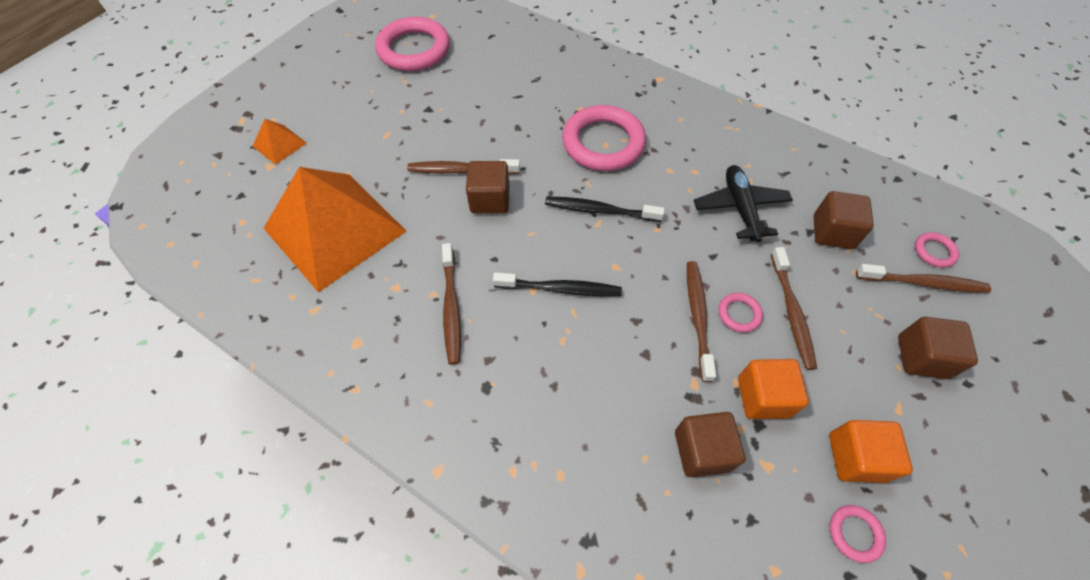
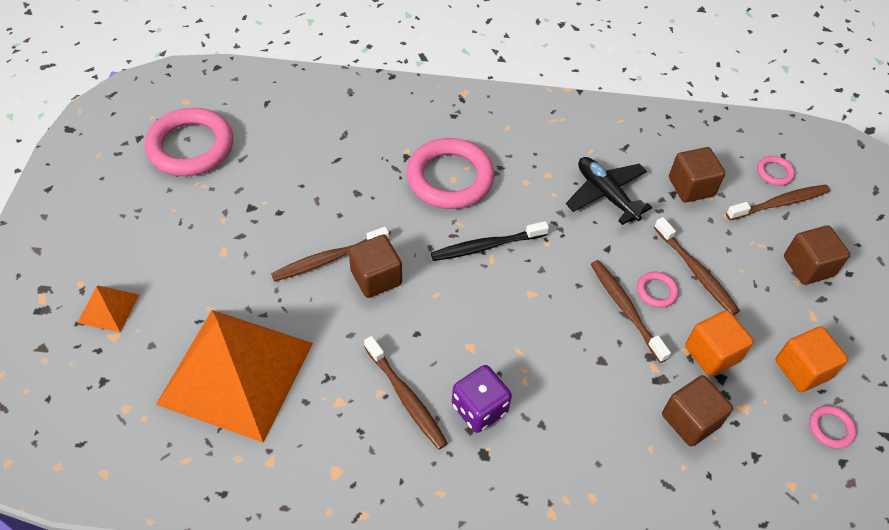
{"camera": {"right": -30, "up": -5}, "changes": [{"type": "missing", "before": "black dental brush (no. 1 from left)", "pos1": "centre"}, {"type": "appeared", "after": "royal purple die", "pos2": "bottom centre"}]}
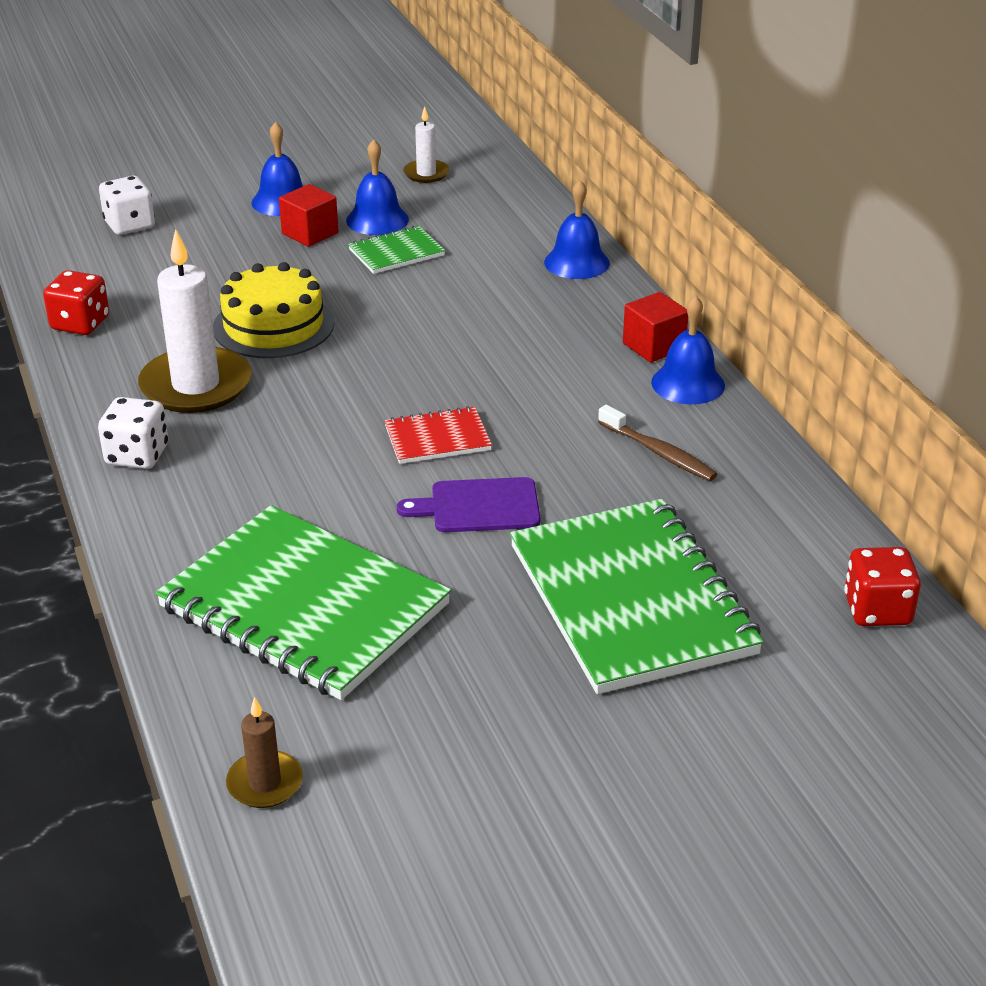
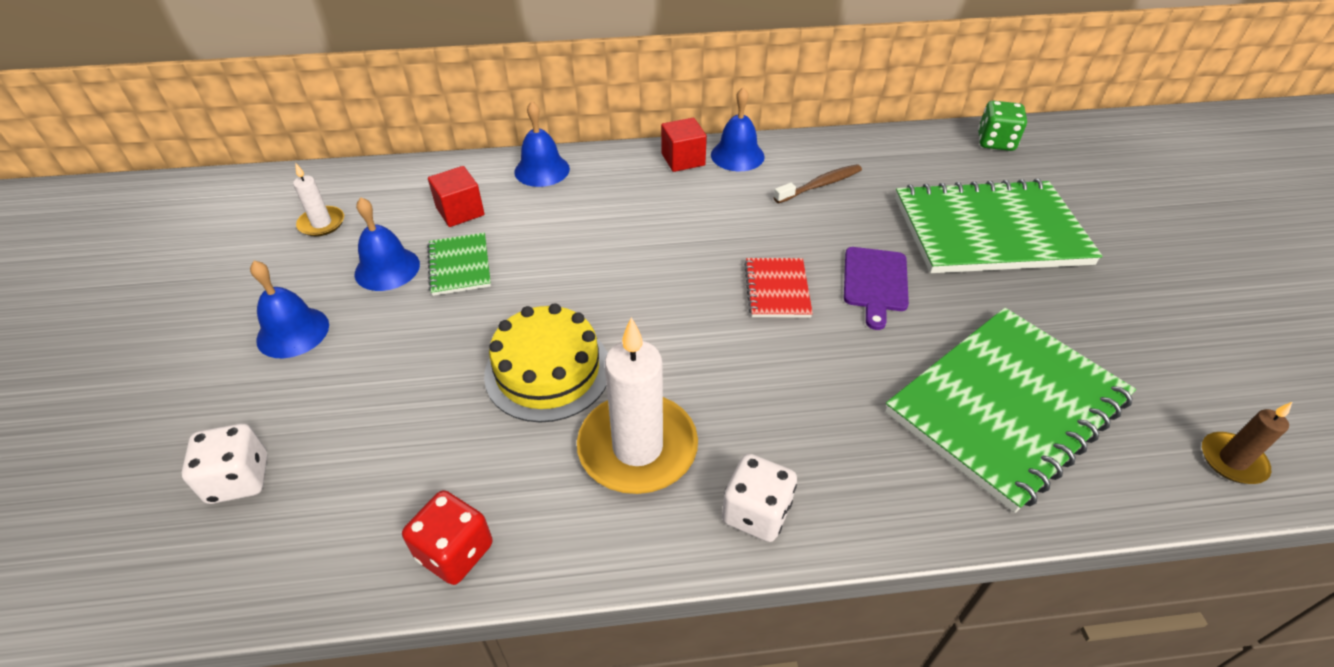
{"camera": {"right": -75, "up": 10}, "changes": [{"type": "relocated", "before": "crimson solid cube (no. 1 from left)", "pos1": "top left", "pos2": "top centre"}, {"type": "colour", "before": "crimson die (no. 2 from left)", "after": "emerald die", "pos1": "middle right", "pos2": "top right"}]}
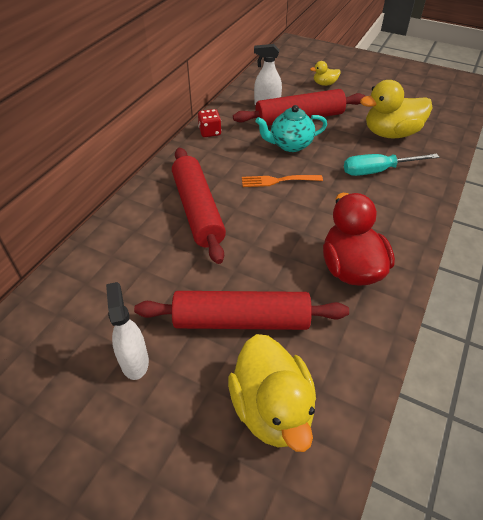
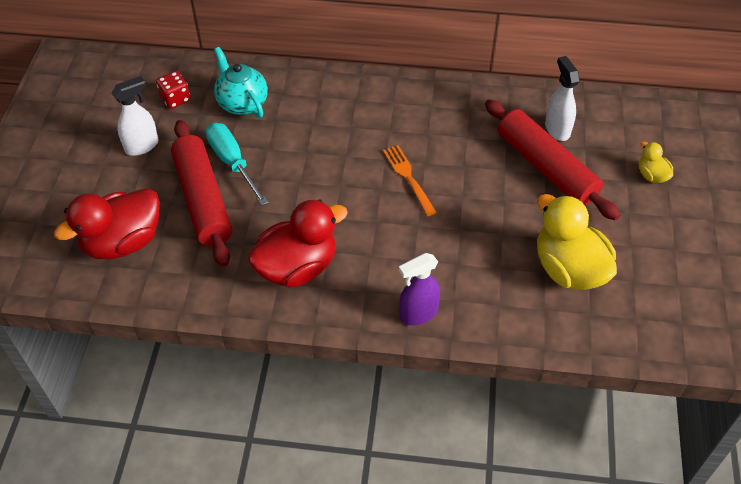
{"camera": {"right": 70, "up": 5}, "changes": [{"type": "missing", "before": "crimson rolling pin (no. 1 from left)", "pos1": "centre"}, {"type": "relocated", "before": "crimson die", "pos1": "top centre", "pos2": "top left"}, {"type": "colour", "before": "bright yellow toy duck (no. 1 from left)", "after": "crimson toy duck (no. 1 from left)", "pos1": "bottom centre", "pos2": "middle left"}, {"type": "relocated", "before": "aqua china teapot", "pos1": "top centre", "pos2": "top left"}, {"type": "relocated", "before": "aqua flat screwdriver", "pos1": "top right", "pos2": "middle left"}, {"type": "appeared", "after": "royal purple spray cleaner", "pos2": "centre"}]}
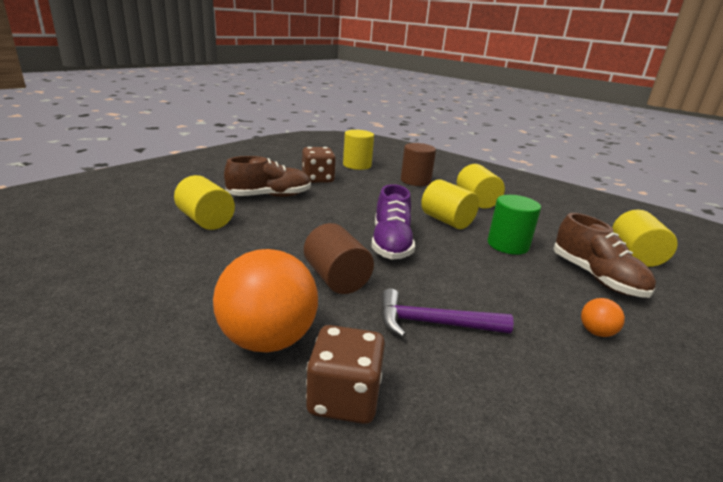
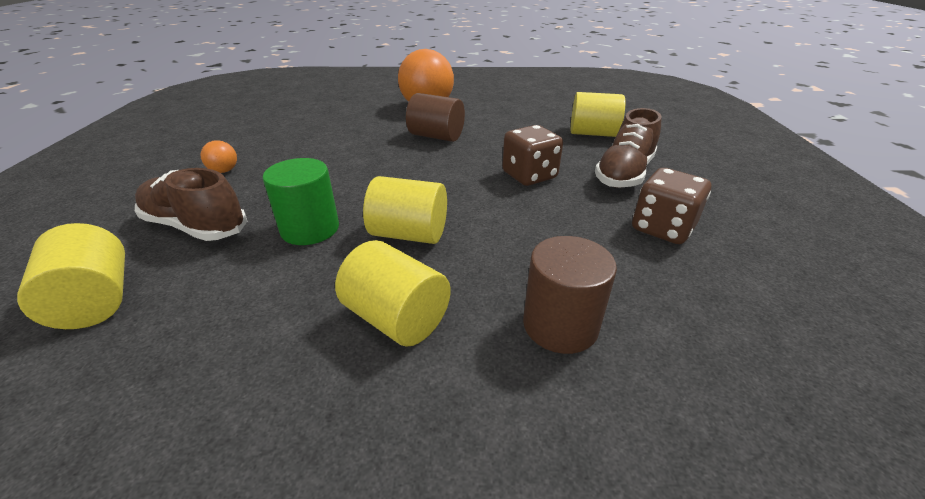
{"camera": {"right": 145, "up": 10}, "changes": [{"type": "relocated", "before": "dark brown die (no. 2 from left in the first image)", "after": "dark brown die (no. 1 from left)", "pos1": "bottom centre", "pos2": "top centre"}, {"type": "missing", "before": "bright yellow cylinder (no. 2 from left)", "pos1": "top centre"}, {"type": "missing", "before": "royal purple lace-up shoe", "pos1": "centre"}, {"type": "missing", "before": "royal purple hammer", "pos1": "centre"}]}
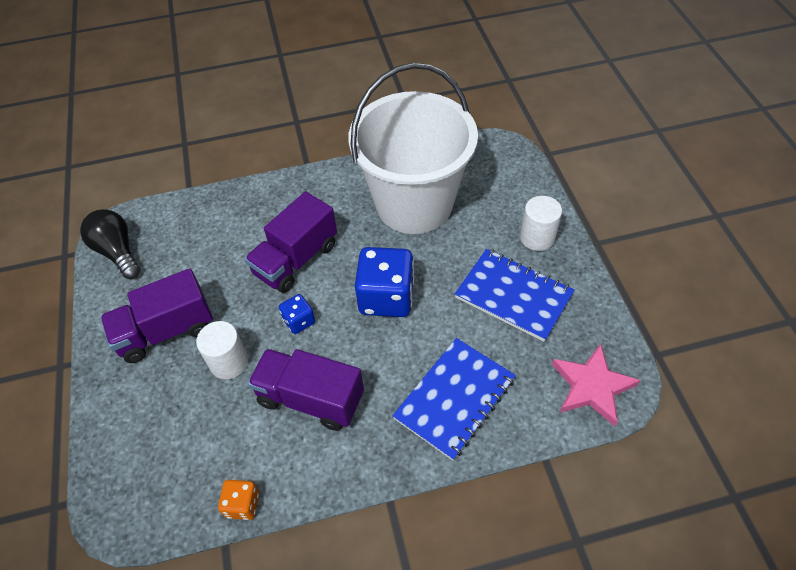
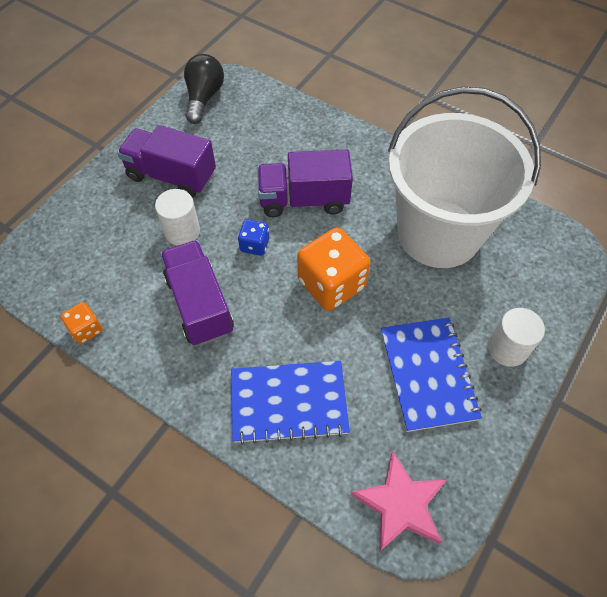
{"camera": {"right": 45, "up": 5}, "changes": [{"type": "colour", "before": "royal blue die (no. 2 from left)", "after": "bright orange die (no. 2 from left)", "pos1": "centre", "pos2": "centre"}]}
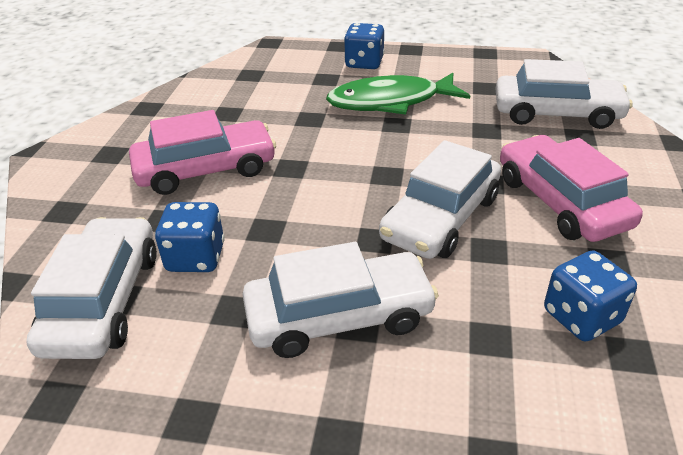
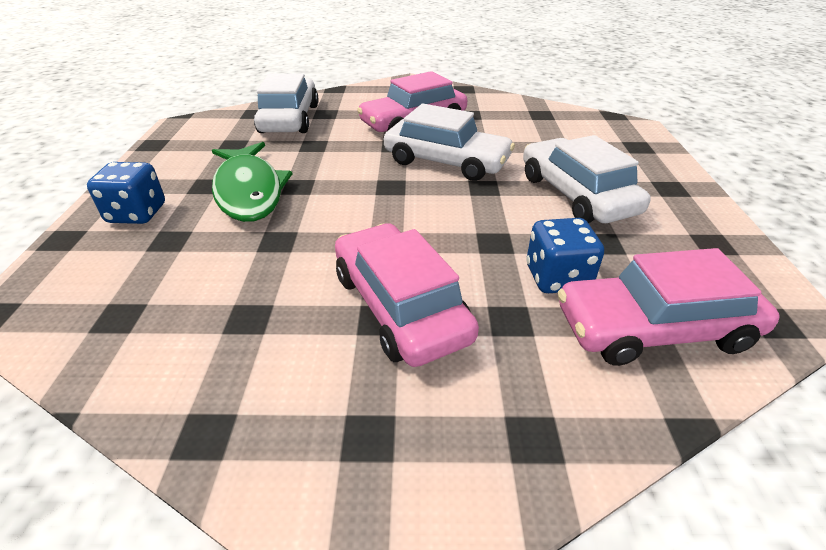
{"camera": {"right": -100, "up": 0}, "changes": [{"type": "colour", "before": "white toy car (no. 1 from left)", "after": "pink toy car (no. 3 from left)", "pos1": "middle left", "pos2": "middle right"}, {"type": "missing", "before": "royal blue die (no. 3 from left)", "pos1": "middle right"}]}
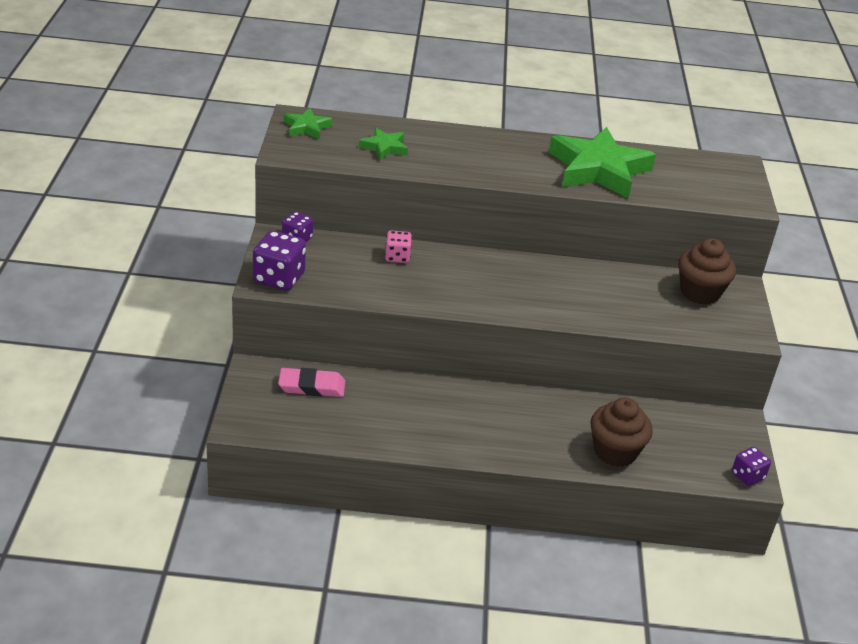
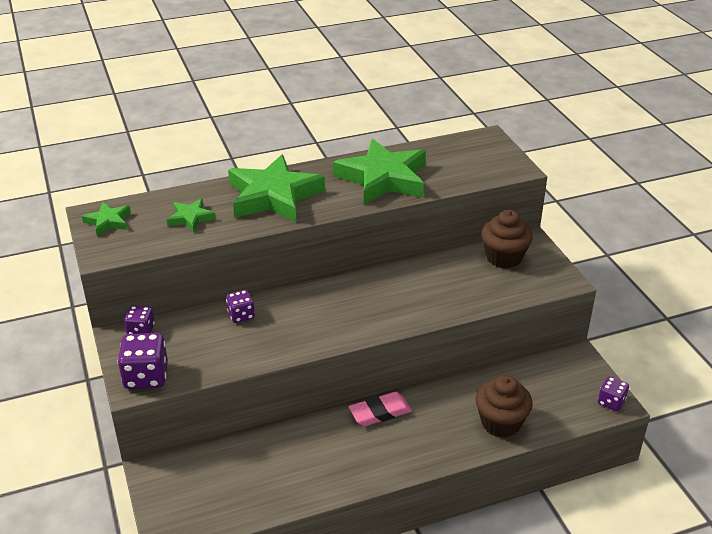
{"camera": {"right": -20, "up": 0}, "changes": [{"type": "relocated", "before": "pink eraser", "pos1": "centre", "pos2": "bottom centre"}, {"type": "colour", "before": "pink die", "after": "royal purple die (no. 3 from left)", "pos1": "centre", "pos2": "centre"}, {"type": "appeared", "after": "emerald star shape (no. 3 from left)", "pos2": "centre"}]}
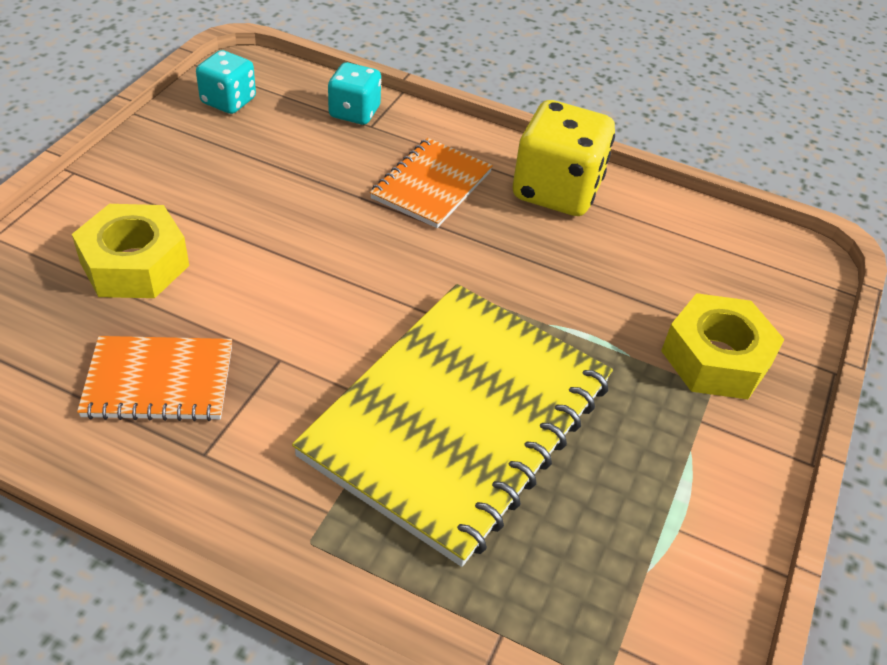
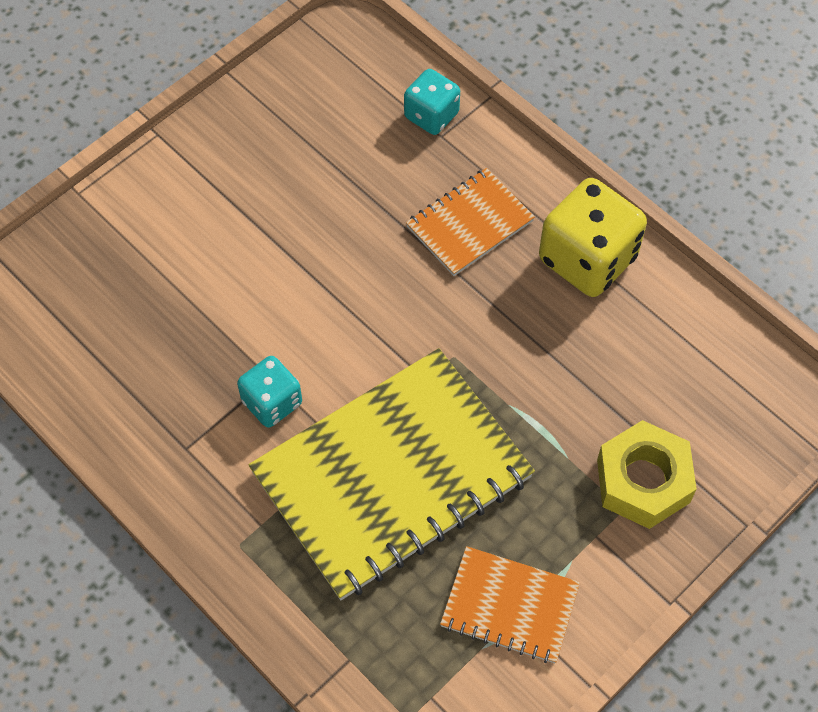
{"camera": {"right": 25, "up": 15}, "changes": [{"type": "missing", "before": "bright yellow nut (no. 1 from left)", "pos1": "middle left"}, {"type": "relocated", "before": "bright orange notebook (no. 1 from left in the first image)", "after": "bright orange notebook (no. 2 from left)", "pos1": "middle left", "pos2": "bottom centre"}, {"type": "relocated", "before": "aqua die (no. 1 from left)", "pos1": "top left", "pos2": "middle left"}]}
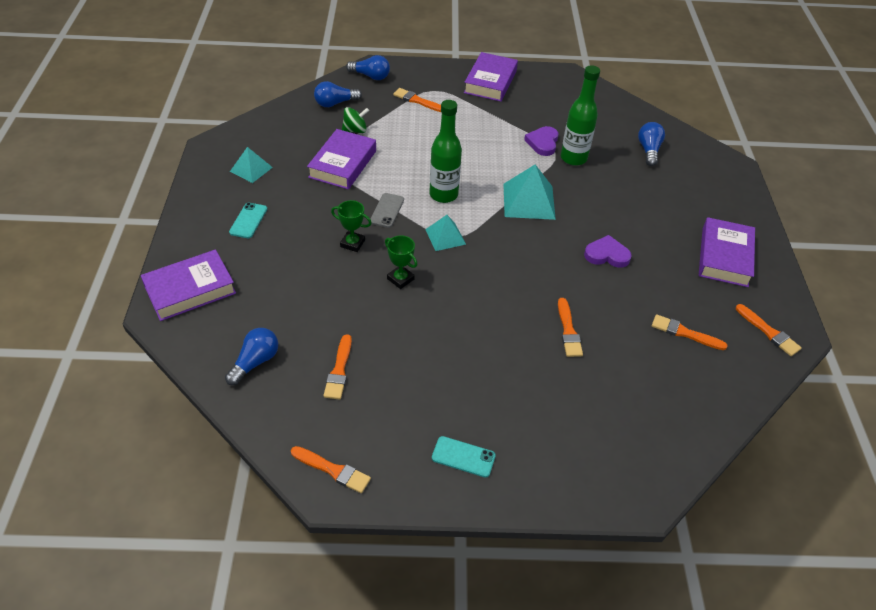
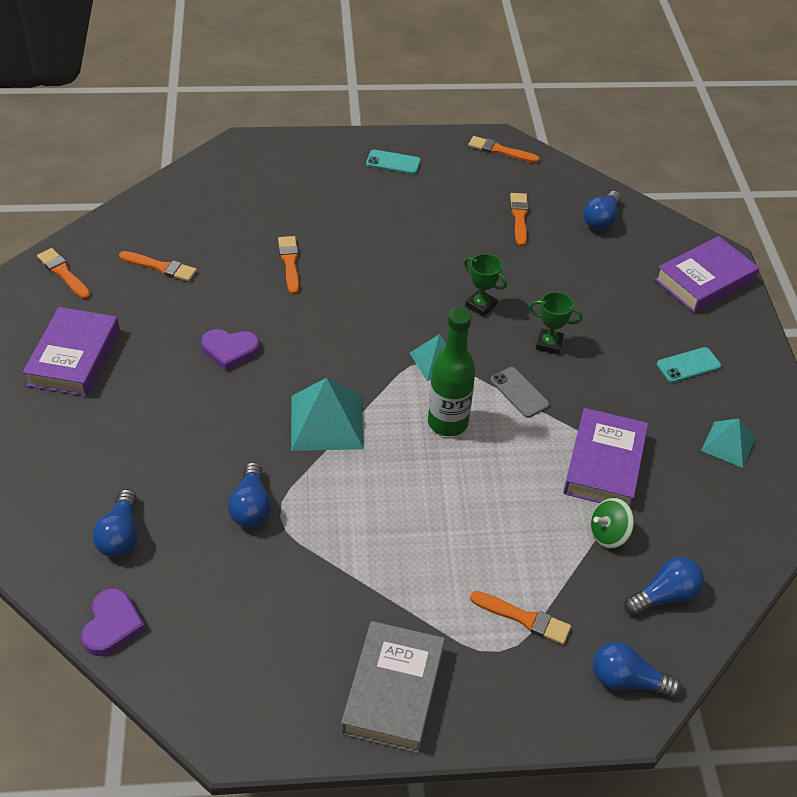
{"camera": {"right": 175, "up": 0}, "changes": [{"type": "spun", "before": "aqua phone (no. 1 from left in the first image)", "pos1": "middle left", "pos2": "middle right", "turn": 60}, {"type": "spun", "before": "ash-grey phone", "pos1": "centre", "pos2": "centre", "turn": -45}, {"type": "colour", "before": "royal purple hardcover (no. 3 from left)", "after": "ash-grey hardcover", "pos1": "top centre", "pos2": "bottom centre"}, {"type": "relocated", "before": "royal purple love heart (no. 1 from left)", "pos1": "top centre", "pos2": "bottom left"}, {"type": "exchanged", "before": "emerald flask (no. 2 from left)", "after": "royal blue lightbulb (no. 2 from left)", "pos1": "top centre", "pos2": "middle left"}]}
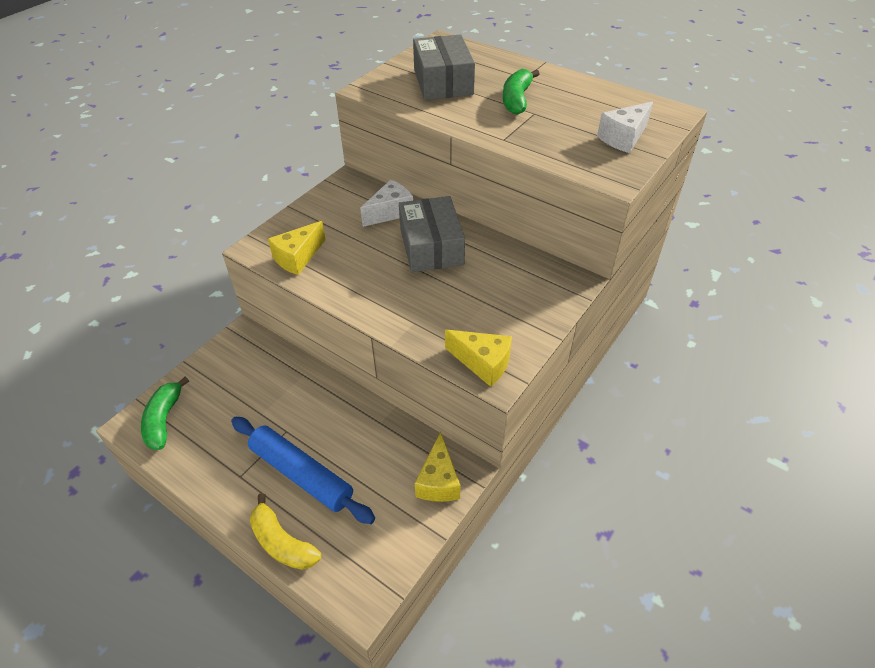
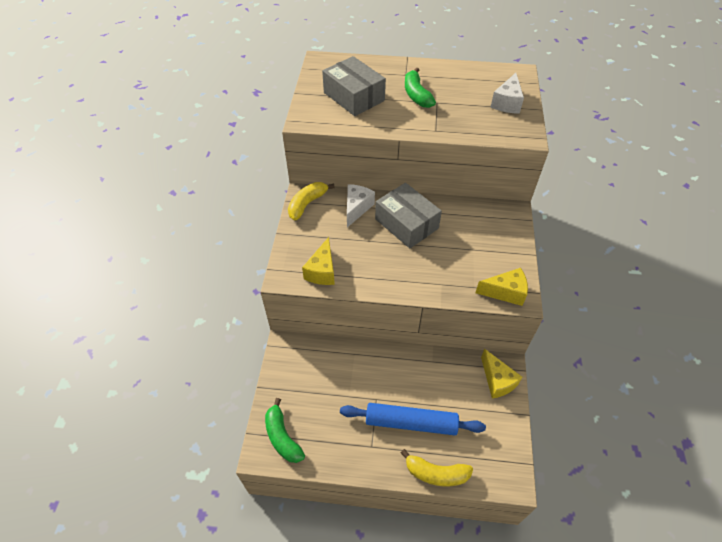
{"camera": {"right": -30, "up": 5}, "changes": [{"type": "appeared", "after": "bright yellow banana fruit (no. 1 from left)", "pos2": "centre"}]}
